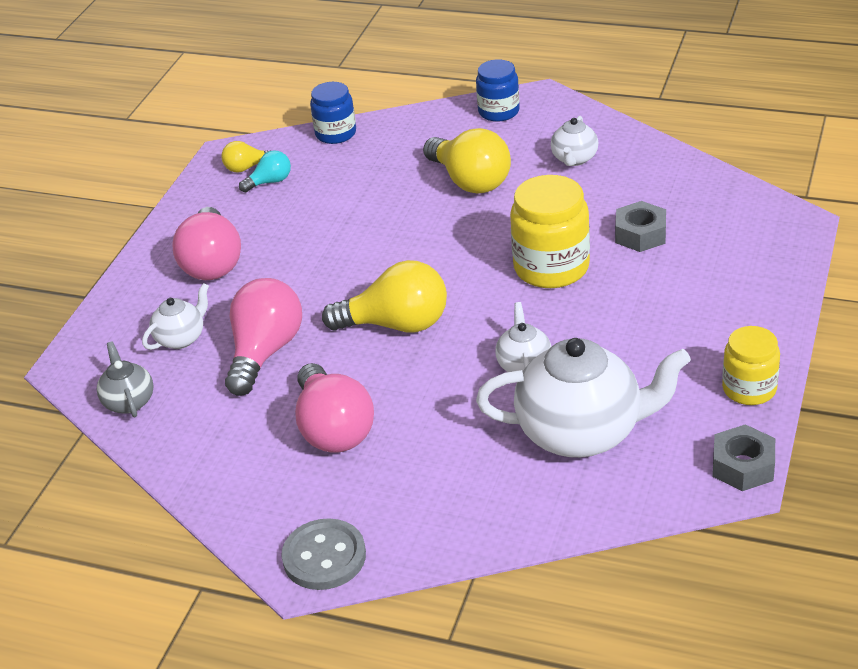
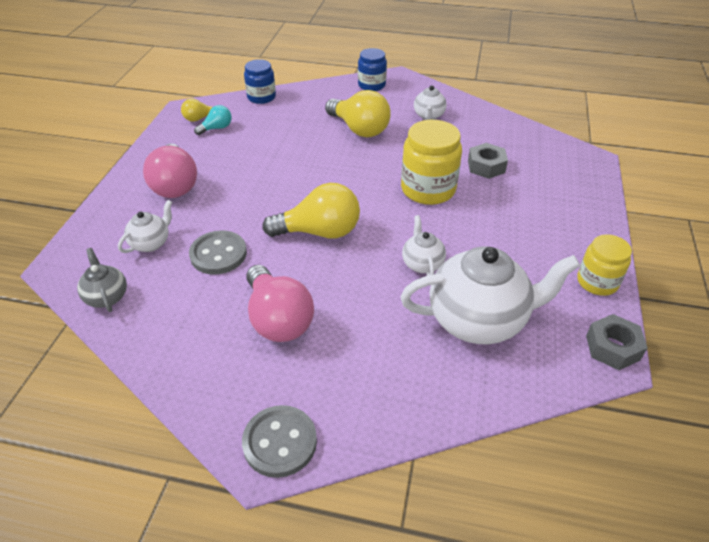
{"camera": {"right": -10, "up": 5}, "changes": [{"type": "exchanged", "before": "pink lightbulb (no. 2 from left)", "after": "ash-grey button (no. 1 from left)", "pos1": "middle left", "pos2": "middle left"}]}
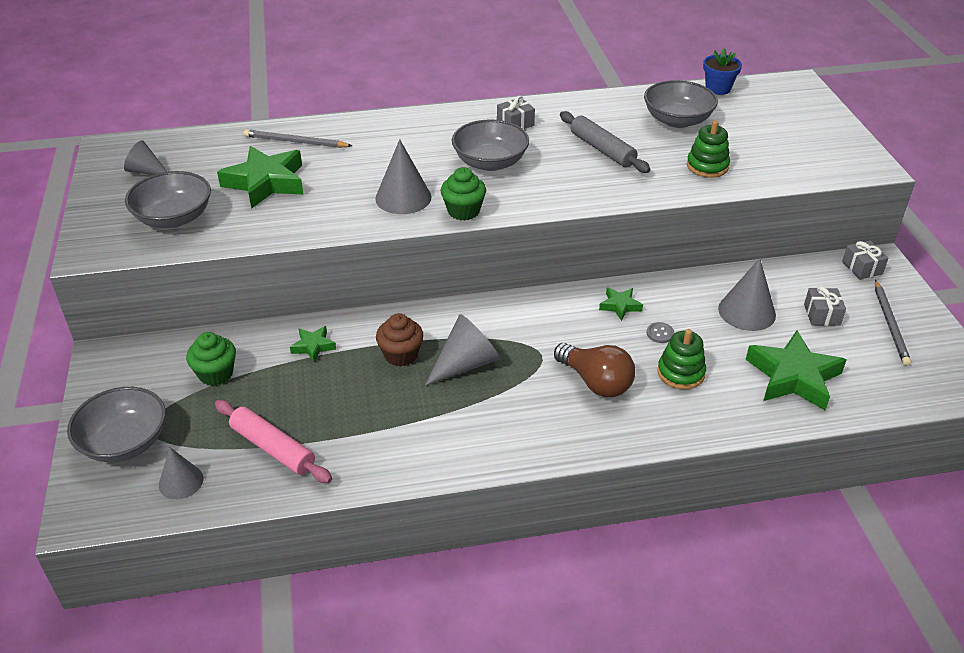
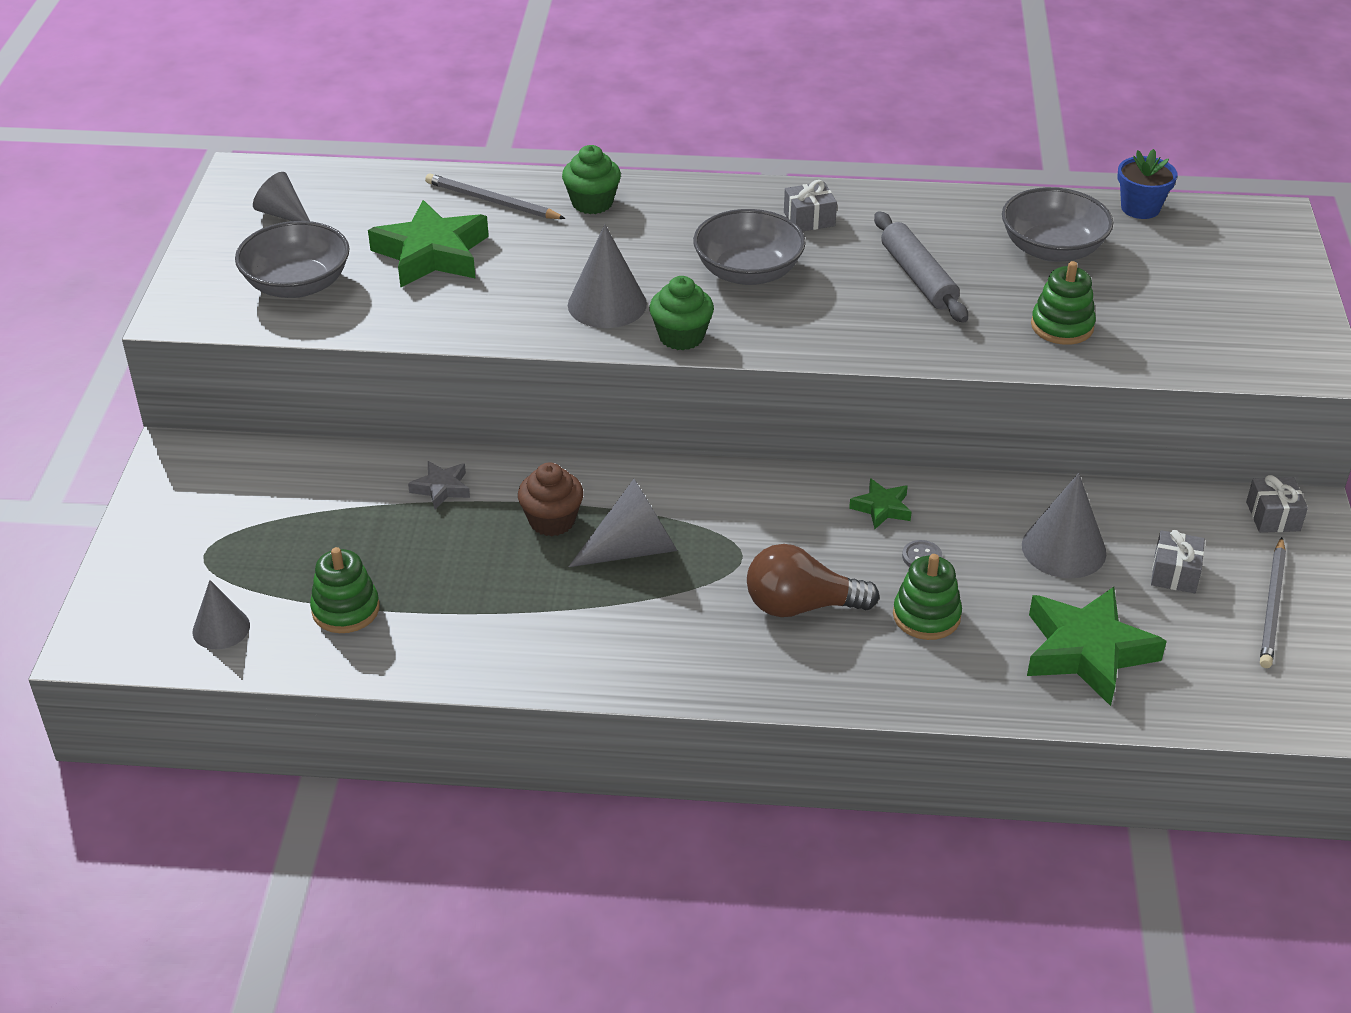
{"camera": {"right": 15, "up": 0}, "changes": [{"type": "missing", "before": "ash-grey deep dish (no. 1 from left)", "pos1": "middle left"}, {"type": "relocated", "before": "emerald fairy cake (no. 1 from left)", "pos1": "middle left", "pos2": "top centre"}, {"type": "exchanged", "before": "pink rolling pin", "after": "emerald stacking rings (no. 1 from left)", "pos1": "bottom left", "pos2": "middle left"}, {"type": "colour", "before": "emerald star shape (no. 2 from left)", "after": "ash-grey star shape", "pos1": "middle left", "pos2": "middle left"}, {"type": "spun", "before": "dark brown lightbulb", "pos1": "centre", "pos2": "centre", "turn": 120}]}
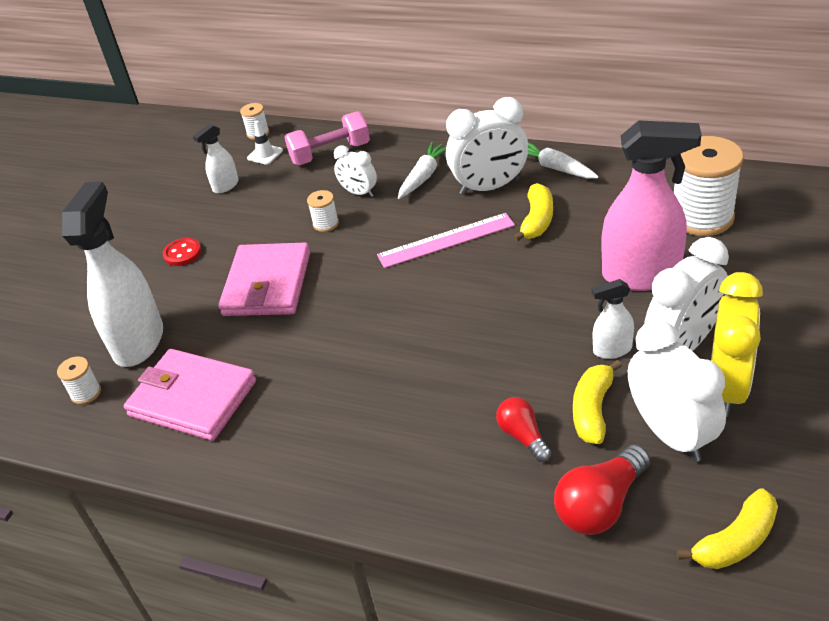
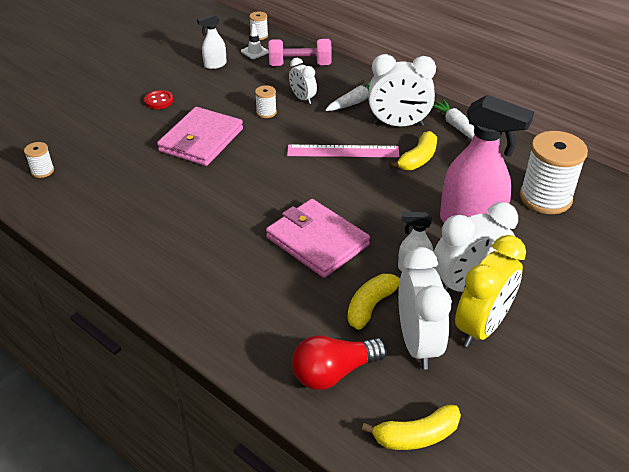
{"camera": {"right": 15, "up": 0}, "changes": [{"type": "missing", "before": "white spray cleaner (no. 1 from left)", "pos1": "middle left"}, {"type": "relocated", "before": "pink wallet (no. 1 from left in the first image)", "after": "pink wallet (no. 2 from left)", "pos1": "middle left", "pos2": "centre"}, {"type": "missing", "before": "crimson lightbulb (no. 1 from left)", "pos1": "bottom centre"}]}
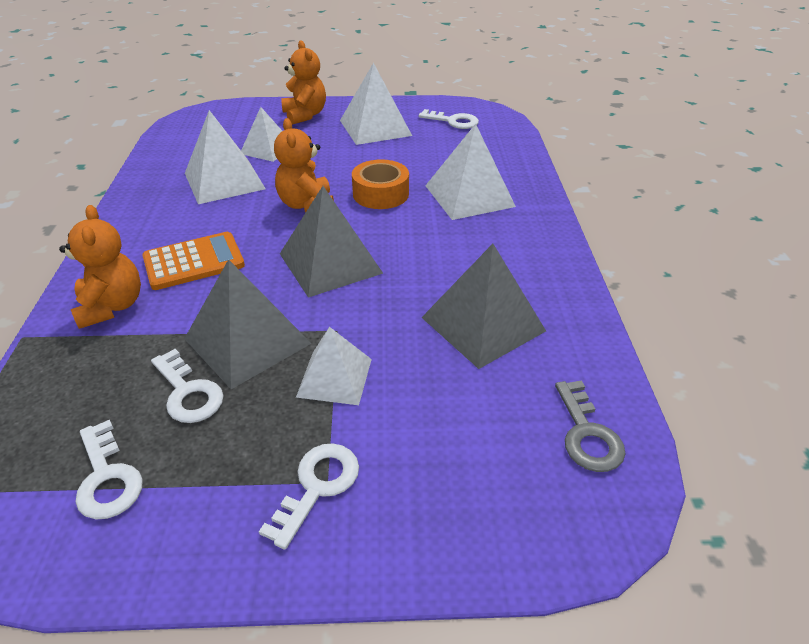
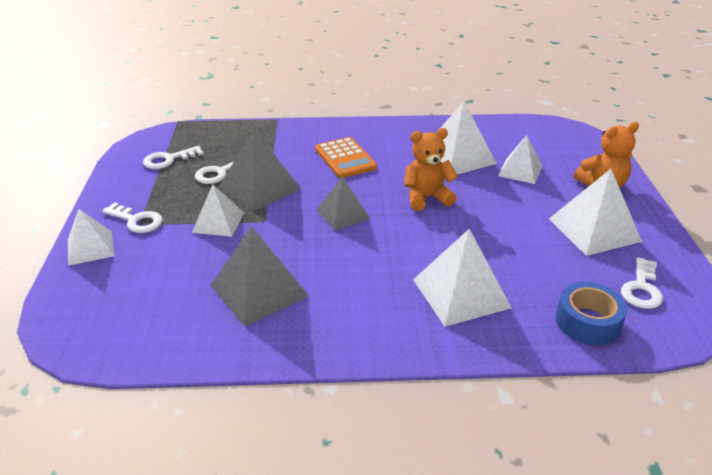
{"camera": {"right": 90, "up": -5}, "changes": [{"type": "missing", "before": "bright orange teddy bear (no. 1 from left)", "pos1": "middle left"}, {"type": "size", "before": "ash-grey pyramid (no. 2 from left in the first image)", "pos1": "centre", "pos2": "centre", "scale": 0.65}, {"type": "missing", "before": "bright orange tape", "pos1": "top centre"}, {"type": "missing", "before": "ash-grey door key", "pos1": "middle right"}, {"type": "appeared", "after": "white pyramid (no. 1 from left)", "pos2": "middle left"}, {"type": "appeared", "after": "royal blue tape", "pos2": "middle right"}]}
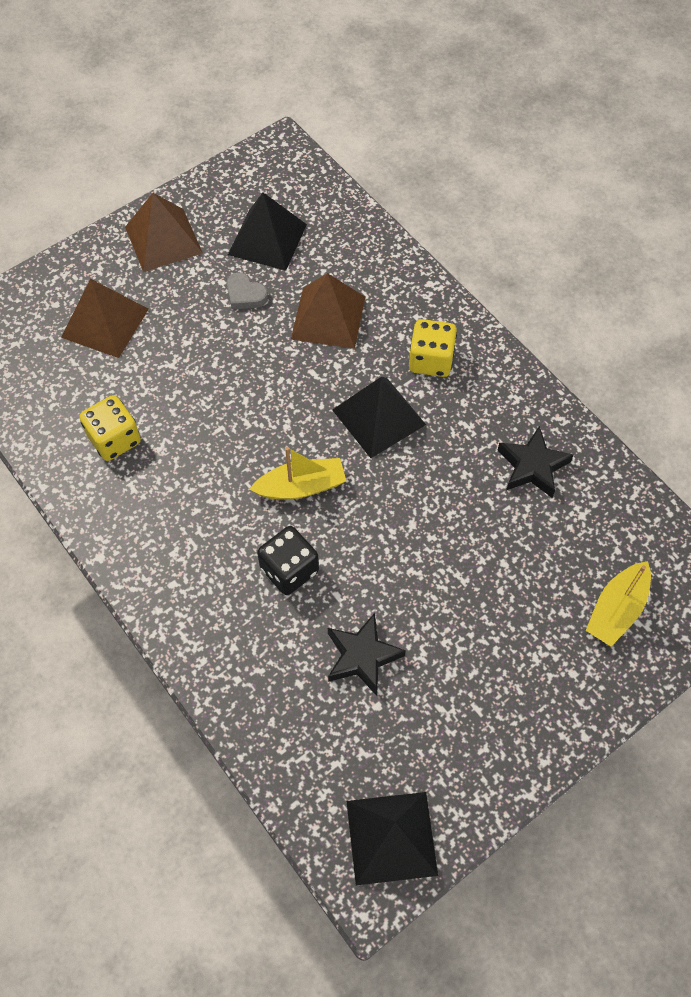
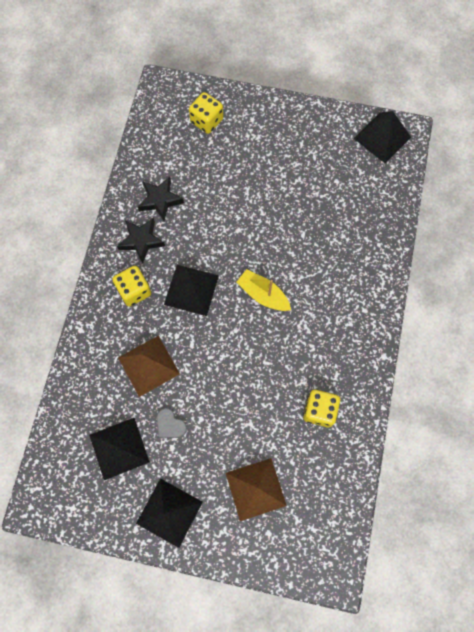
{"camera": {"right": -130, "up": 10}, "changes": [{"type": "colour", "before": "dark brown pyramid (no. 2 from left)", "after": "black pyramid (no. 2 from left)", "pos1": "top left", "pos2": "bottom centre"}, {"type": "spun", "before": "ash-grey love heart", "pos1": "top centre", "pos2": "bottom centre", "turn": 135}, {"type": "missing", "before": "black die", "pos1": "centre"}, {"type": "relocated", "before": "black star shape (no. 1 from left)", "pos1": "centre", "pos2": "middle left"}, {"type": "exchanged", "before": "bright yellow boat (no. 2 from left)", "after": "bright yellow die (no. 2 from left)", "pos1": "middle right", "pos2": "top centre"}]}
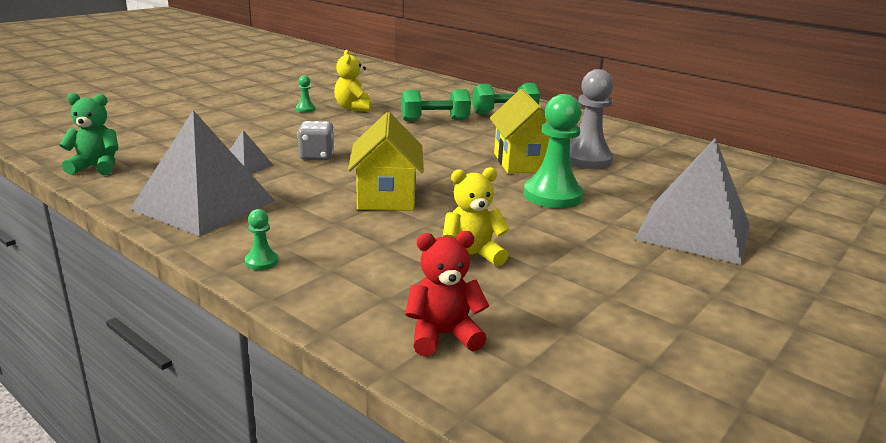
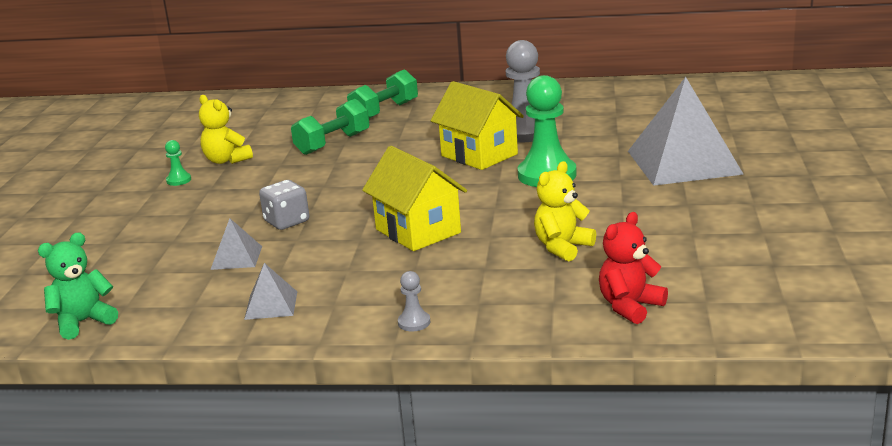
{"camera": {"right": -30, "up": 0}, "changes": [{"type": "size", "before": "ash-grey pyramid (no. 1 from left in the first image)", "pos1": "middle left", "pos2": "middle left", "scale": 0.44}, {"type": "colour", "before": "emerald pawn (no. 1 from left)", "after": "ash-grey pawn (no. 1 from left)", "pos1": "middle left", "pos2": "bottom centre"}]}
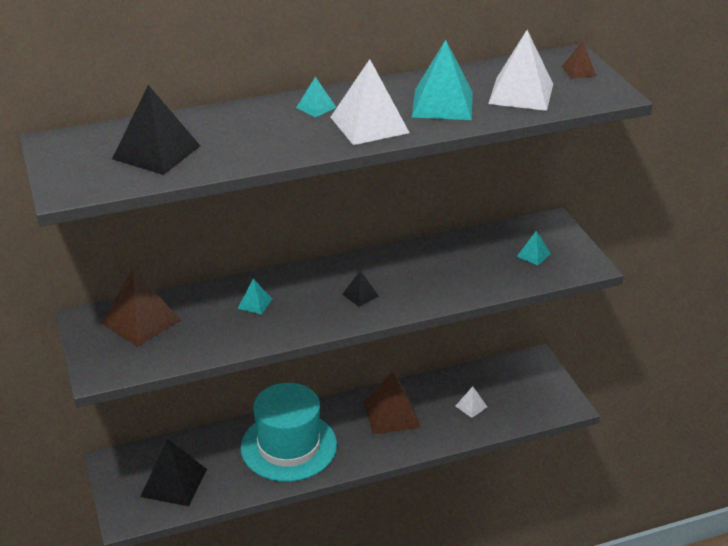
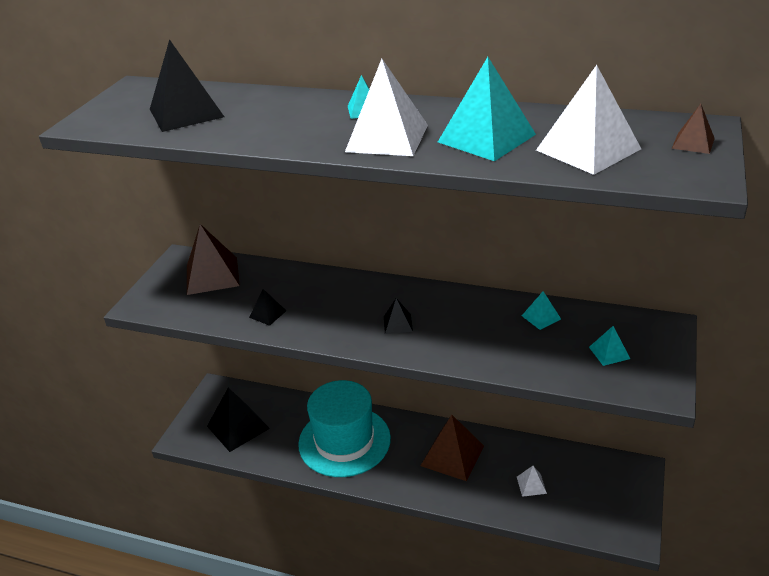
{"camera": {"right": 40, "up": 0}, "changes": [{"type": "relocated", "before": "aqua pyramid (no. 1 from left in the first image)", "after": "aqua pyramid (no. 3 from left)", "pos1": "centre", "pos2": "middle right"}, {"type": "appeared", "after": "black pyramid (no. 3 from left)", "pos2": "centre"}]}
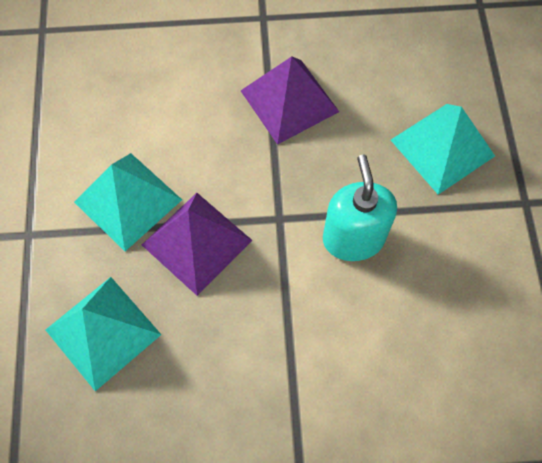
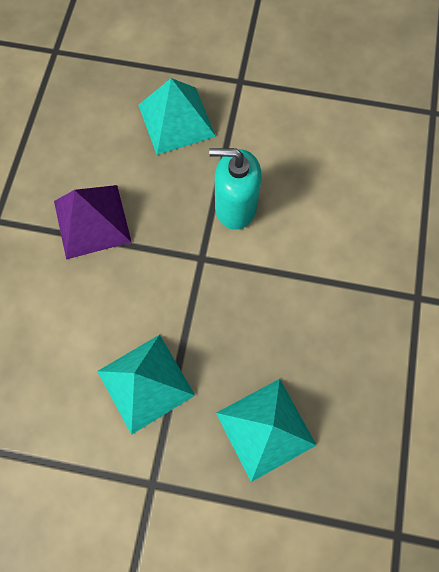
{"camera": {"right": -75, "up": 5}, "changes": [{"type": "missing", "before": "royal purple pyramid (no. 1 from left)", "pos1": "centre"}]}
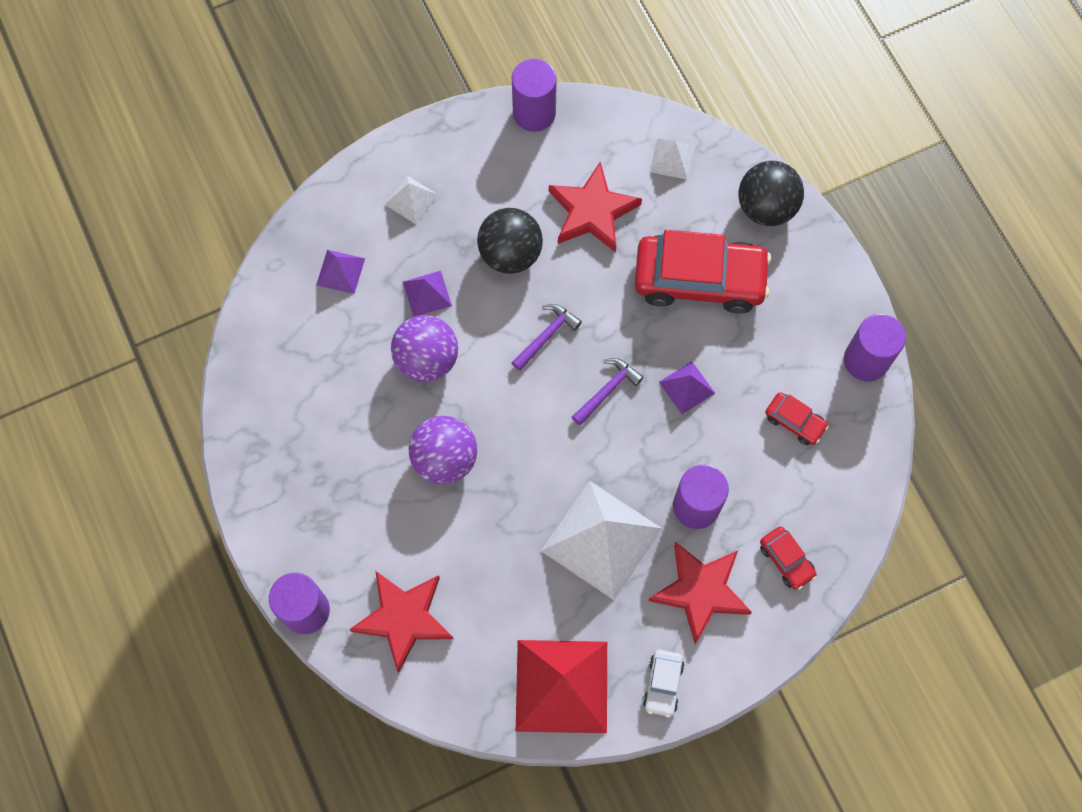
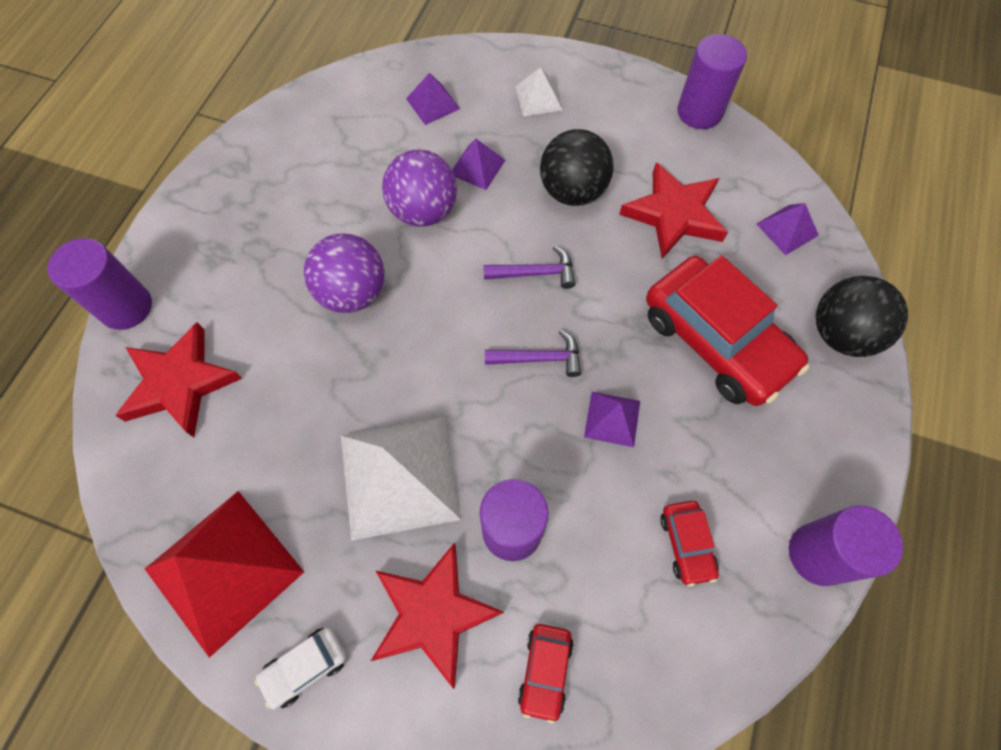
{"camera": {"right": 45, "up": -5}, "changes": [{"type": "colour", "before": "white pyramid (no. 3 from left)", "after": "royal purple pyramid (no. 4 from left)", "pos1": "top centre", "pos2": "top right"}]}
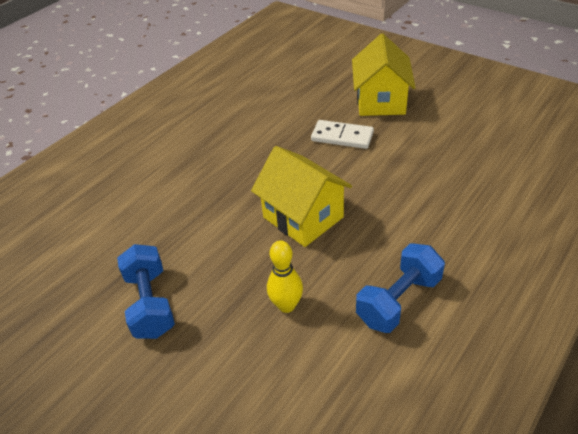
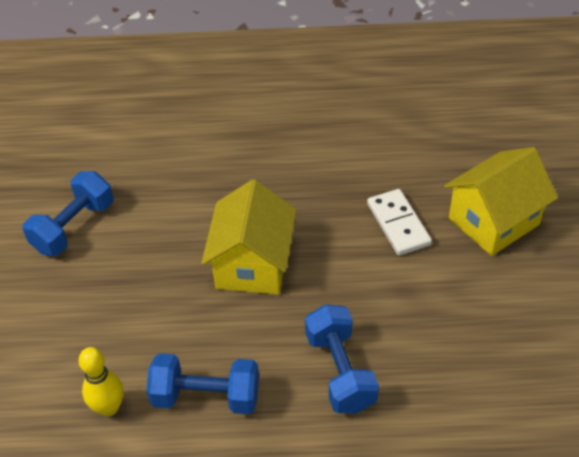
{"camera": {"right": 50, "up": 5}, "changes": [{"type": "relocated", "before": "bright yellow skittle", "pos1": "centre", "pos2": "bottom left"}, {"type": "appeared", "after": "royal blue free weight (no. 3 from left)", "pos2": "bottom centre"}]}
